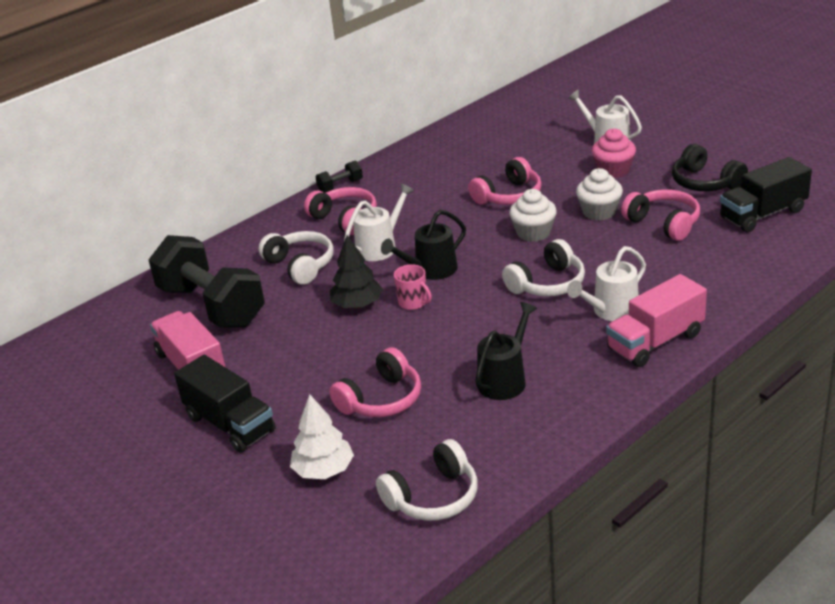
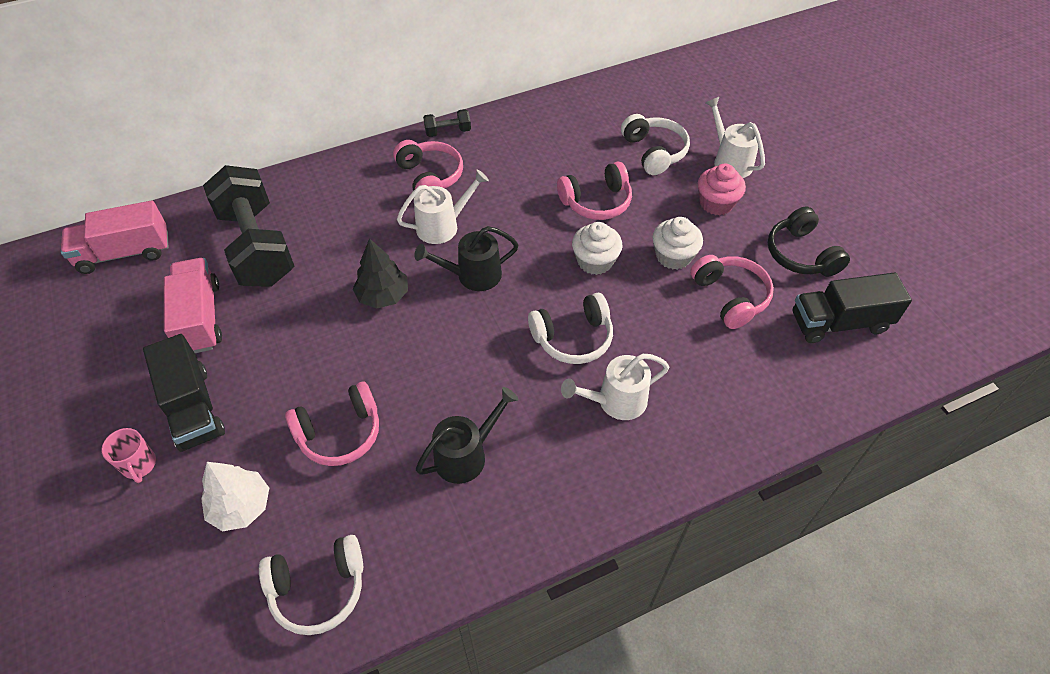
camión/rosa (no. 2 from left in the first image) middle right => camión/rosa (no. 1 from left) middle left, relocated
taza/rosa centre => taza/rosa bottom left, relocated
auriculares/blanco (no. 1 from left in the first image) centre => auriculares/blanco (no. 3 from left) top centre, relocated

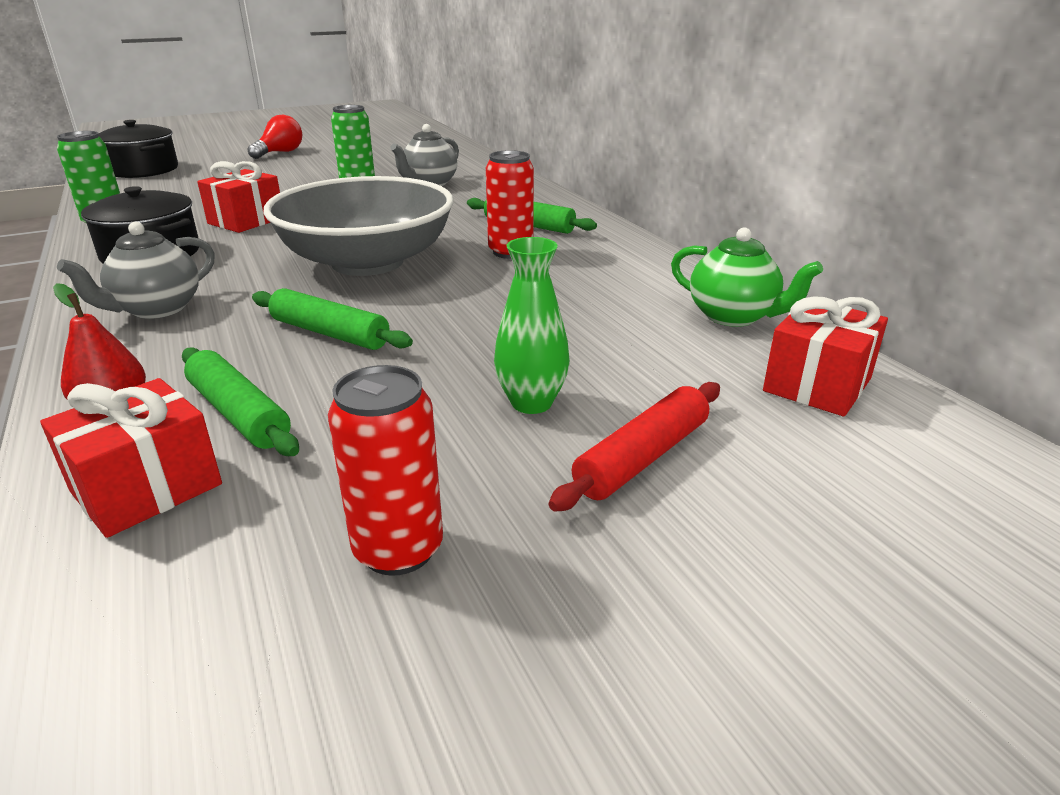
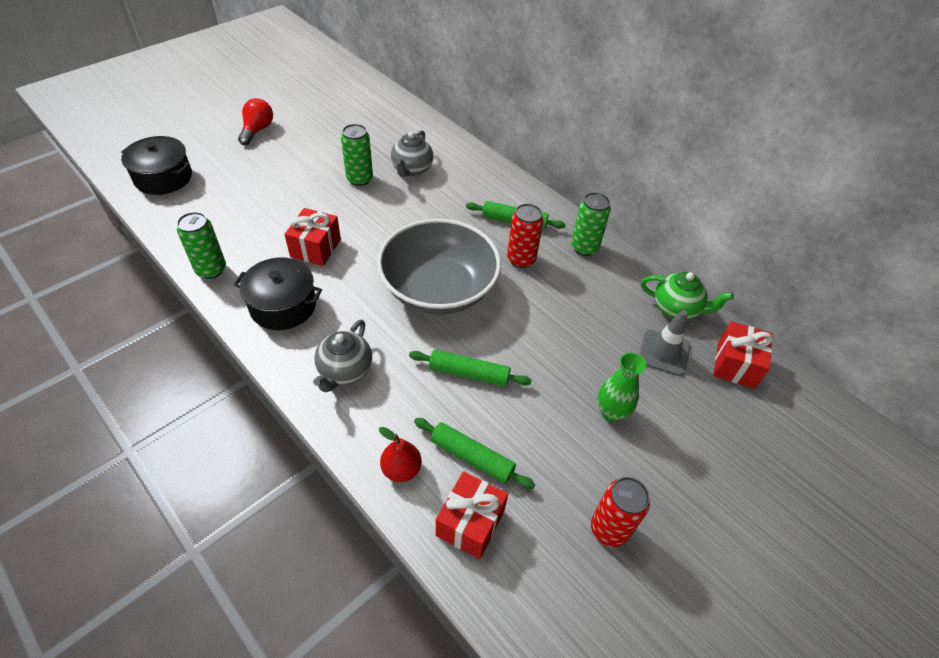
nothing => lata/verde (no. 3 from left) centre
nothing => cono de tráfico/gris middle right
rodillo/rojo centre => nothing

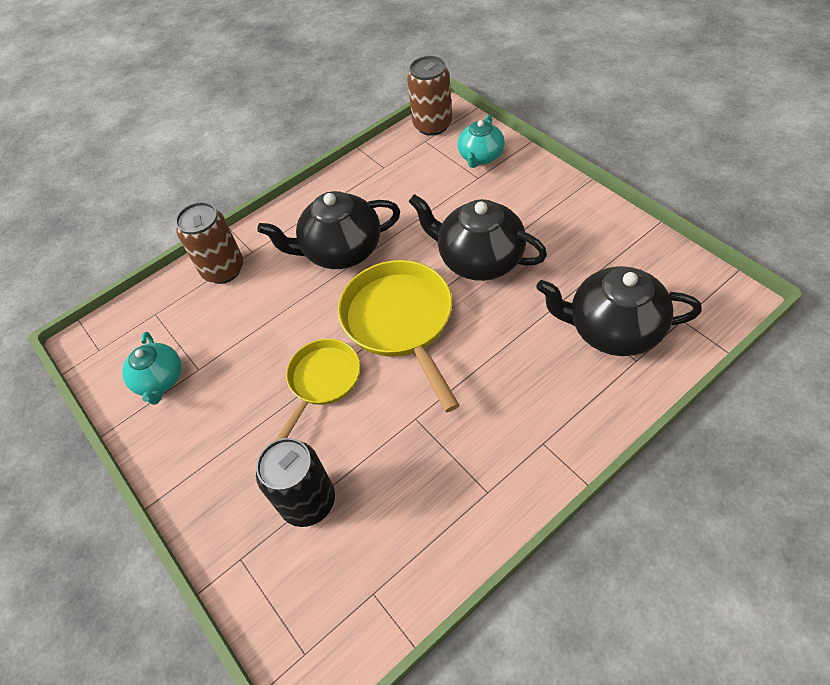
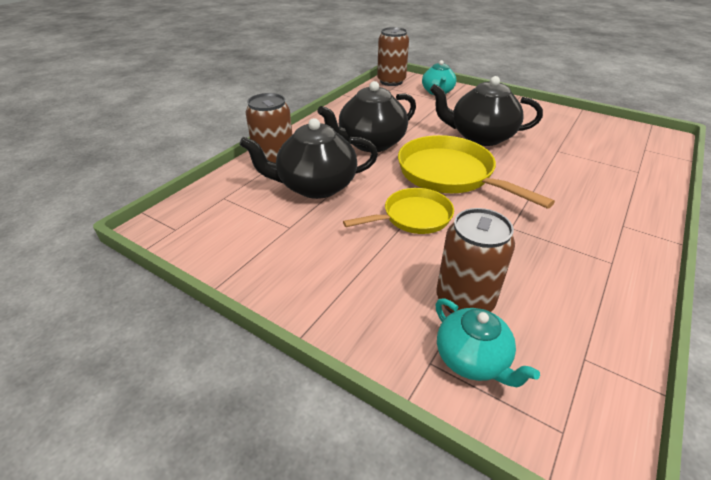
tetera/negro (no. 3 from left in the first image) middle right => tetera/negro (no. 1 from left) top centre, relocated
sartén/amarillo (no. 1 from left) centre, 60 degrees clockwise
tetera/turquesa (no. 1 from left in the first image) middle left => tetera/turquesa (no. 2 from left) bottom right, relocated
lata/negro bottom centre => lata/marrón (no. 3 from left) middle right

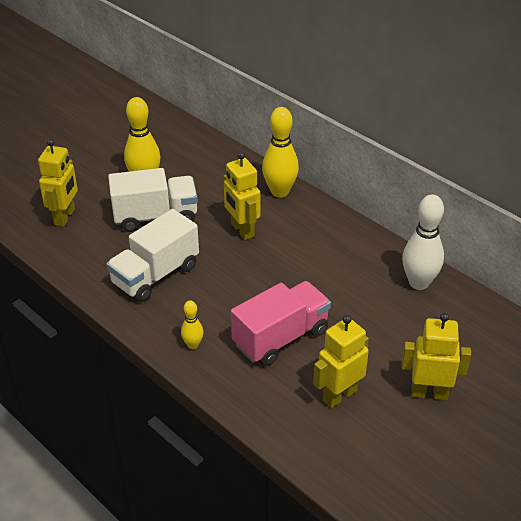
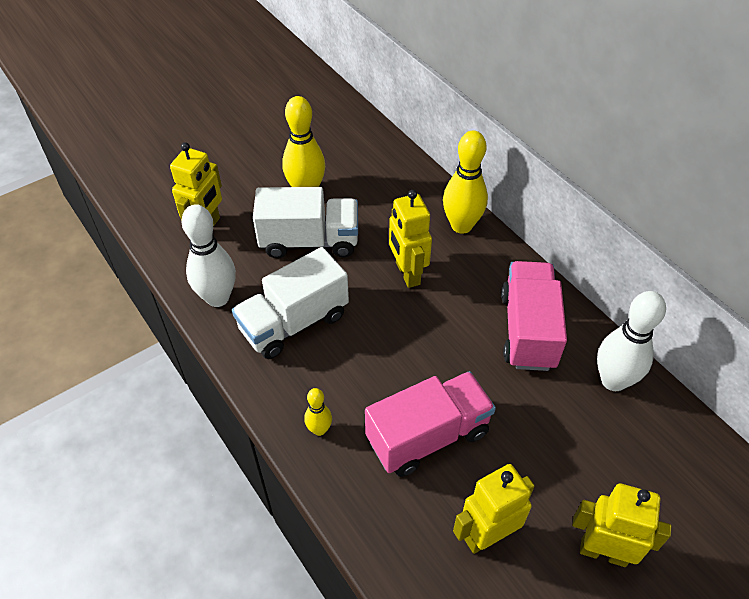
nothing => bolo/blanco (no. 1 from left) middle left
nothing => camión/rosa (no. 2 from left) middle right

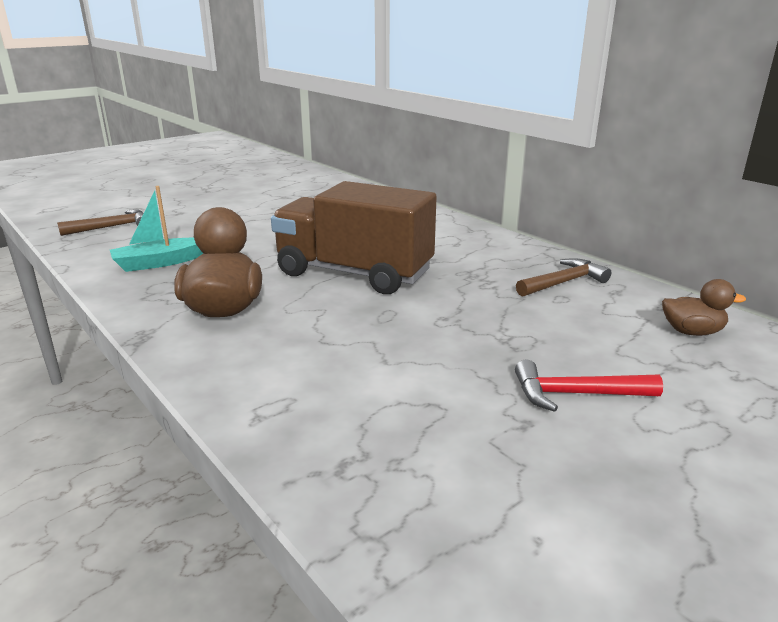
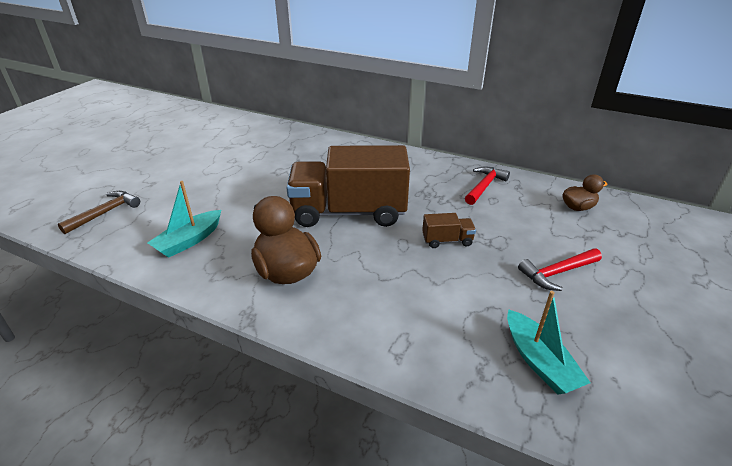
nothing => camión/marrón (no. 2 from left) centre
martillo/marrón (no. 2 from left) middle right => martillo/rojo (no. 1 from left) centre
nothing => barco/turquesa (no. 2 from left) bottom right

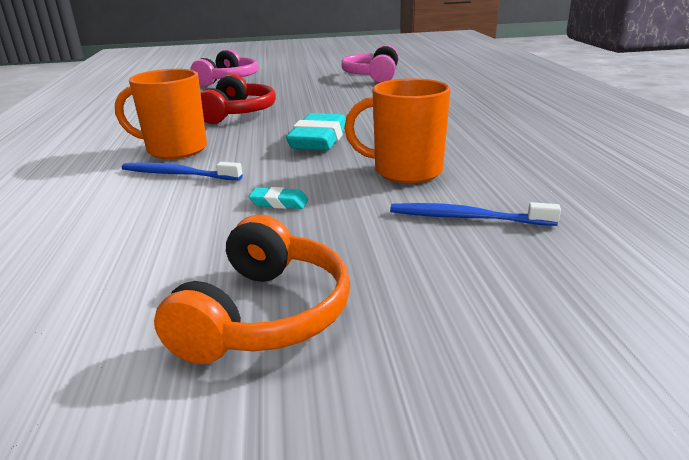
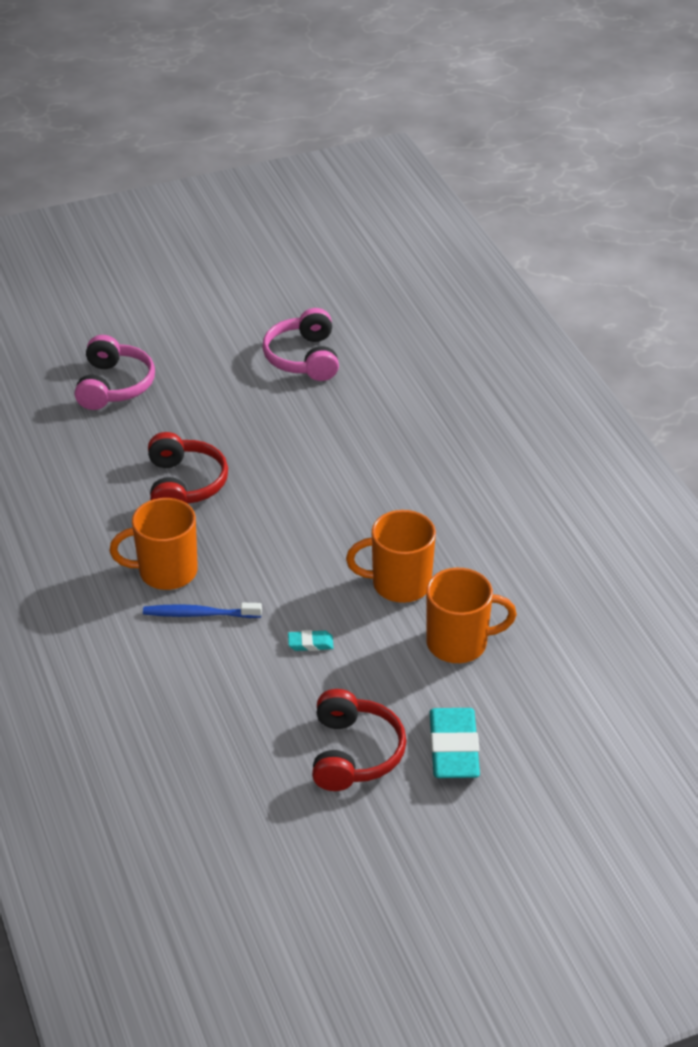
auriculares/naranja centre => auriculares/rojo (no. 2 from left) bottom centre
cepillo de dientes/azul (no. 2 from left) middle right => taza/naranja (no. 3 from left) middle right
goma de borrar/turquesa (no. 2 from left) top centre => goma de borrar/turquesa (no. 2 from left) bottom centre, relocated

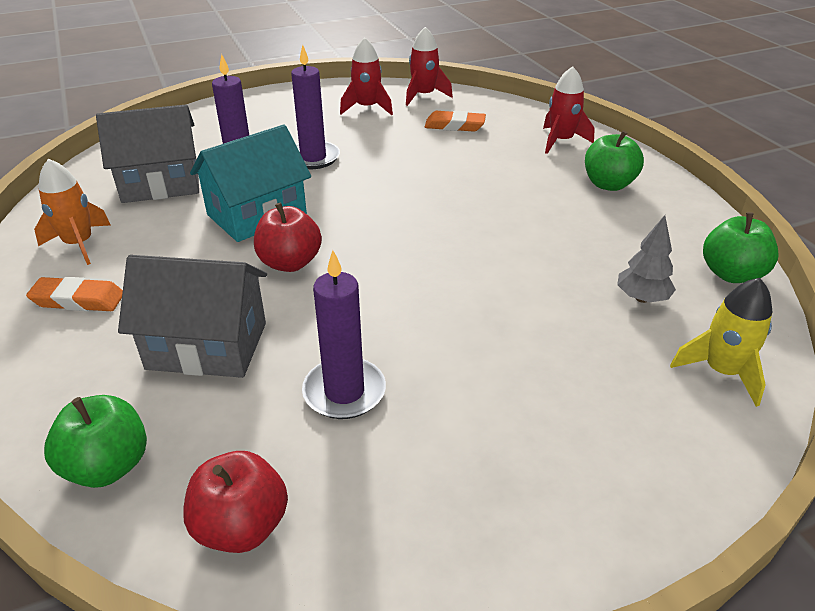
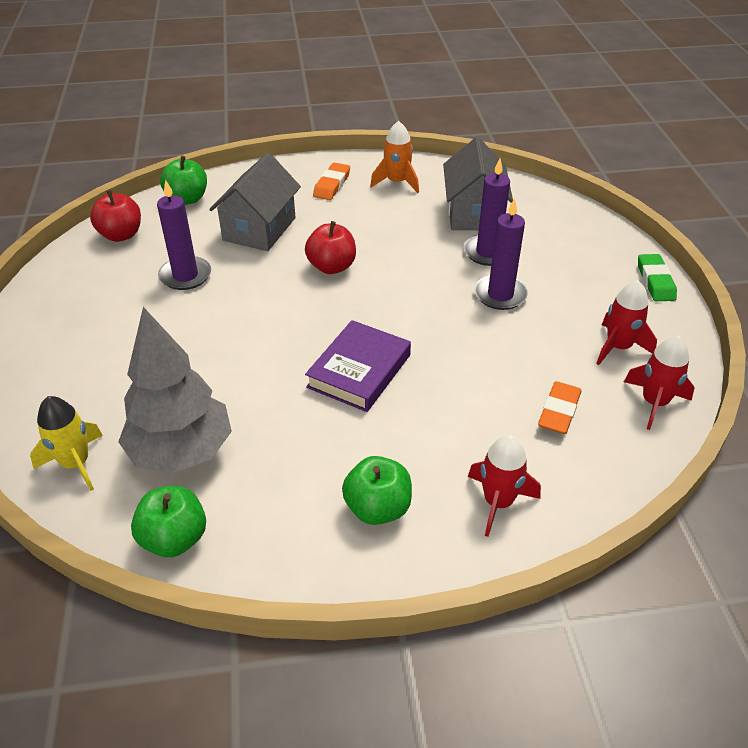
árbol/gris middle right => árbol/gris middle left, x2.09
nothing => libro/morado centre
nothing => goma de borrar/verde middle right
casa/turquesa top left => nothing

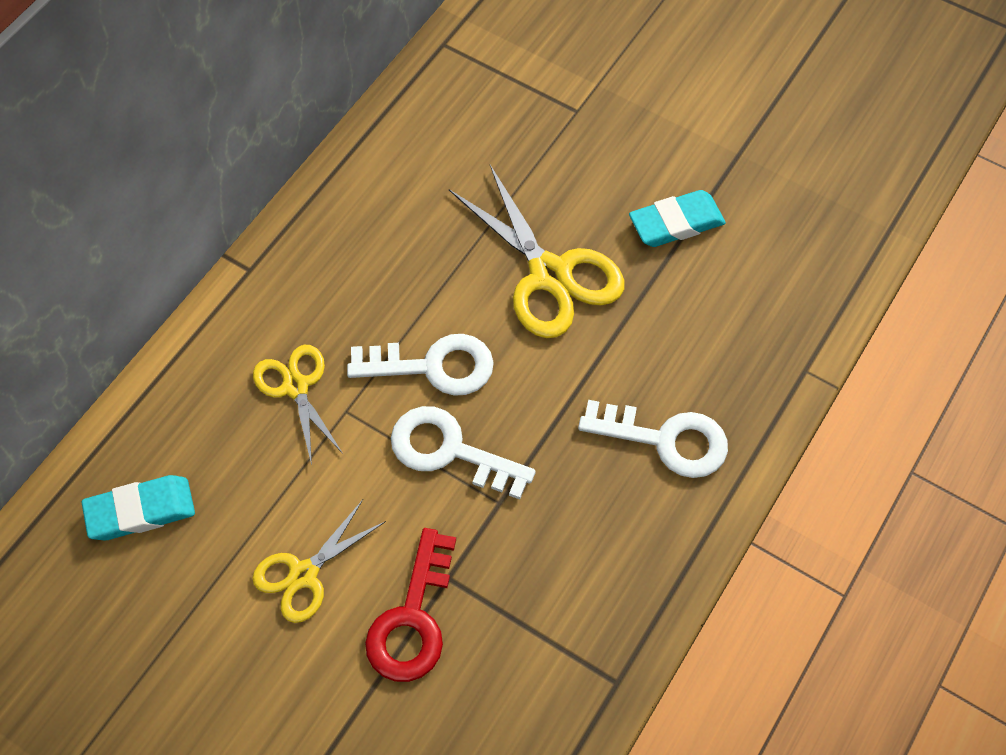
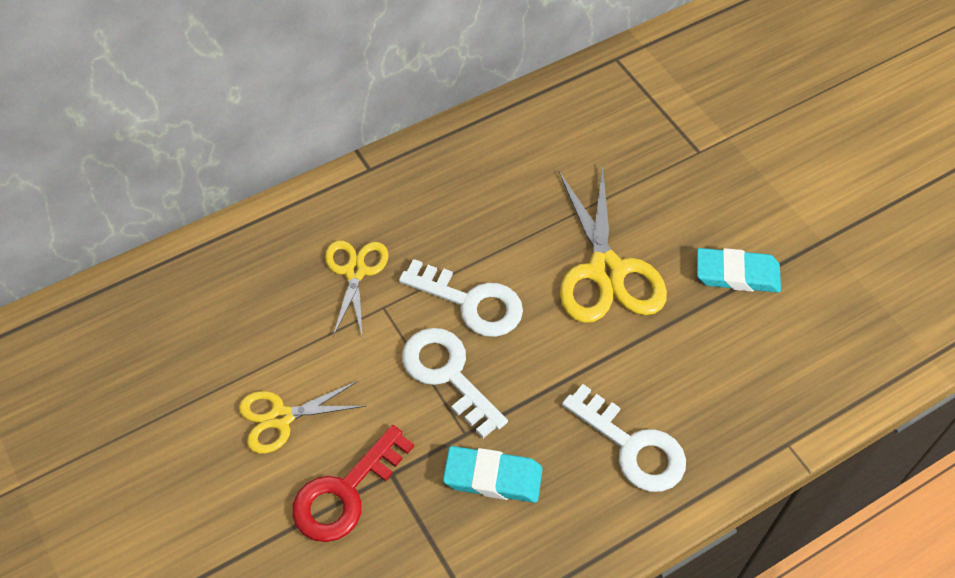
goma de borrar/turquesa (no. 1 from left) bottom left => goma de borrar/turquesa (no. 1 from left) bottom centre, relocated

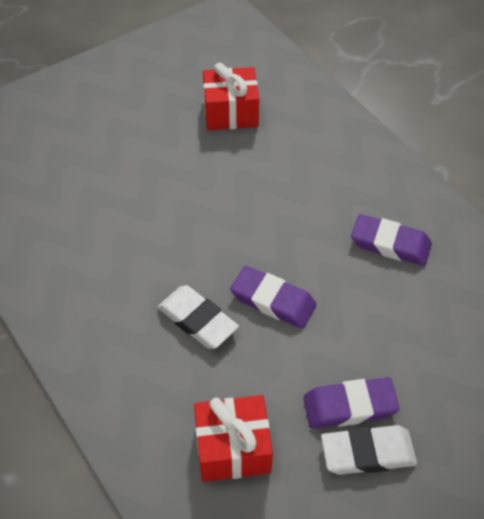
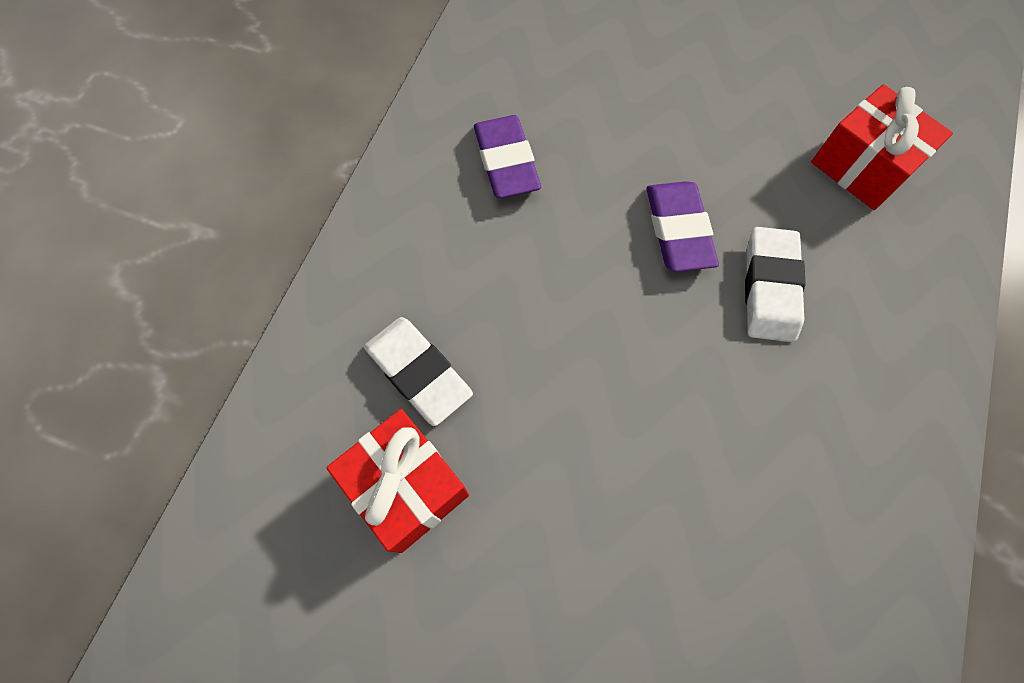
goma de borrar/blanco (no. 2 from left in the first image) bottom right => goma de borrar/blanco (no. 1 from left) centre, relocated
goma de borrar/morado (no. 2 from left) bottom right => nothing

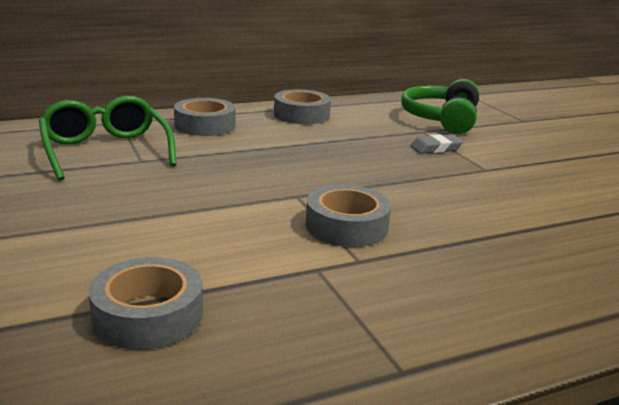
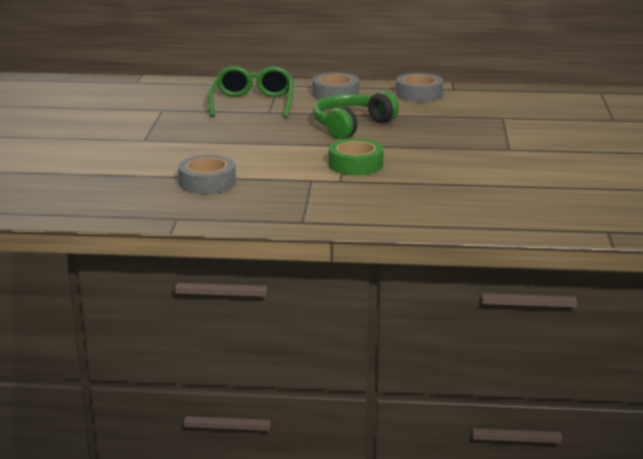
auriculares/verde top right => auriculares/verde top centre, relocated
cinta adhesiva/gris (no. 4 from left) centre => cinta adhesiva/verde centre
goma de borrar/gris middle right => nothing

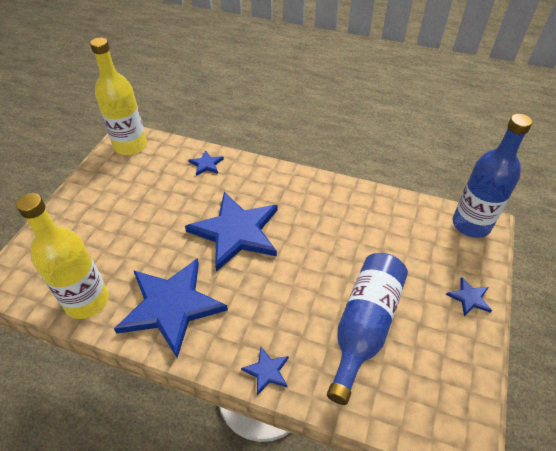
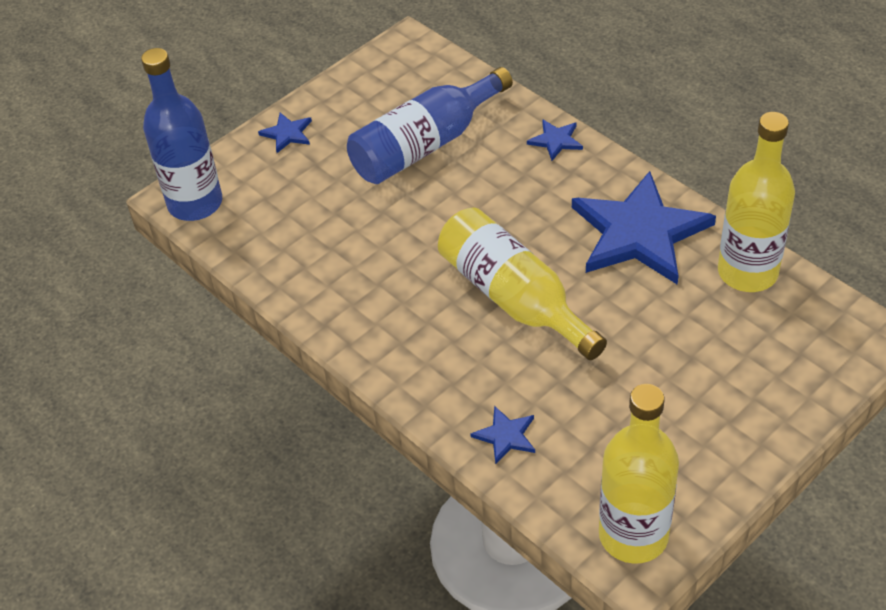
estrella/azul (no. 3 from left) centre => botella/amarillo (no. 1 from left) centre

